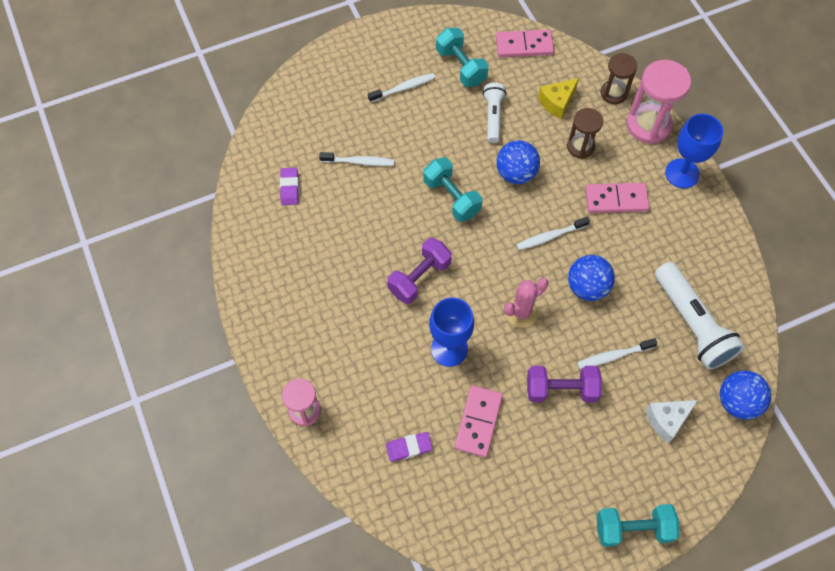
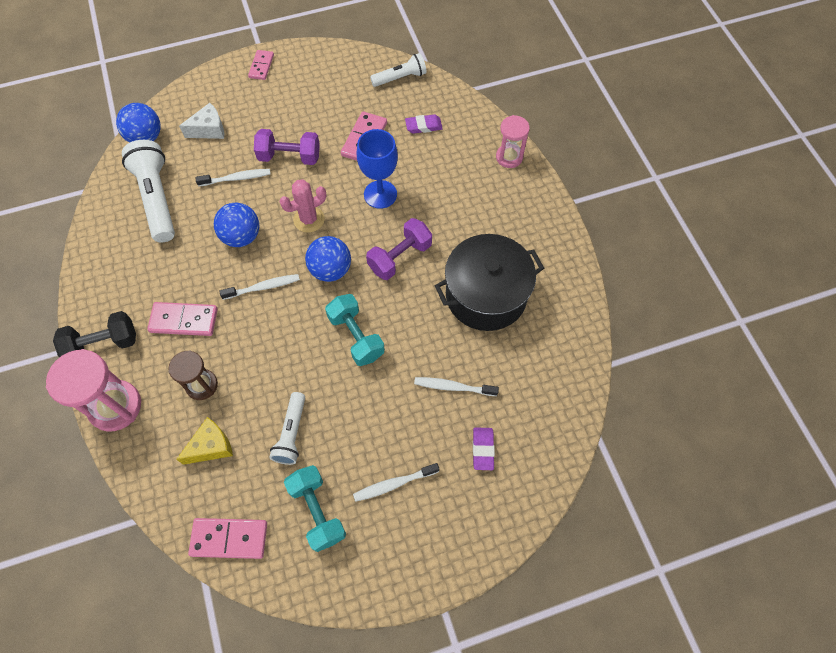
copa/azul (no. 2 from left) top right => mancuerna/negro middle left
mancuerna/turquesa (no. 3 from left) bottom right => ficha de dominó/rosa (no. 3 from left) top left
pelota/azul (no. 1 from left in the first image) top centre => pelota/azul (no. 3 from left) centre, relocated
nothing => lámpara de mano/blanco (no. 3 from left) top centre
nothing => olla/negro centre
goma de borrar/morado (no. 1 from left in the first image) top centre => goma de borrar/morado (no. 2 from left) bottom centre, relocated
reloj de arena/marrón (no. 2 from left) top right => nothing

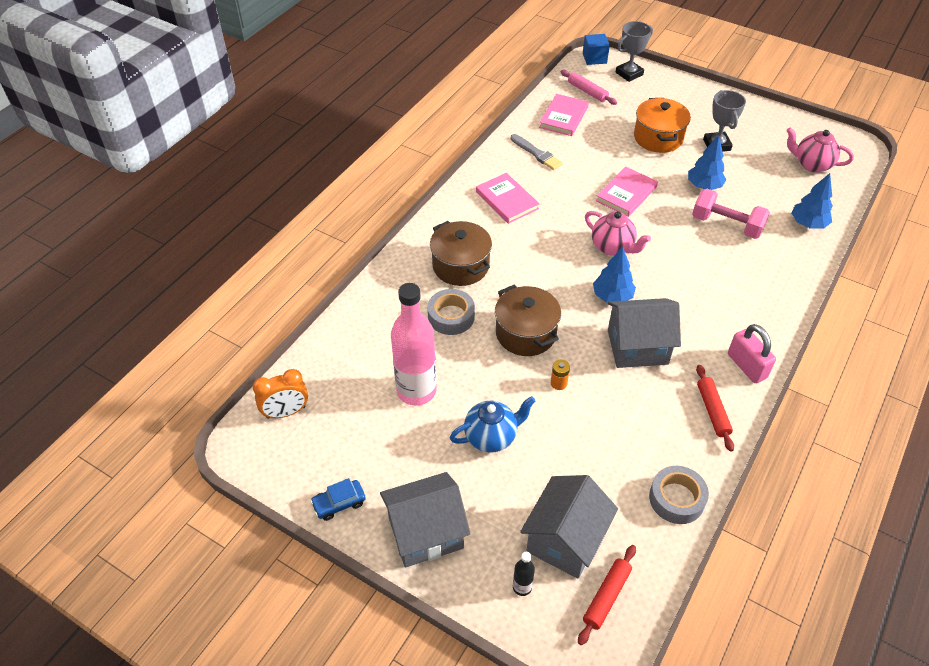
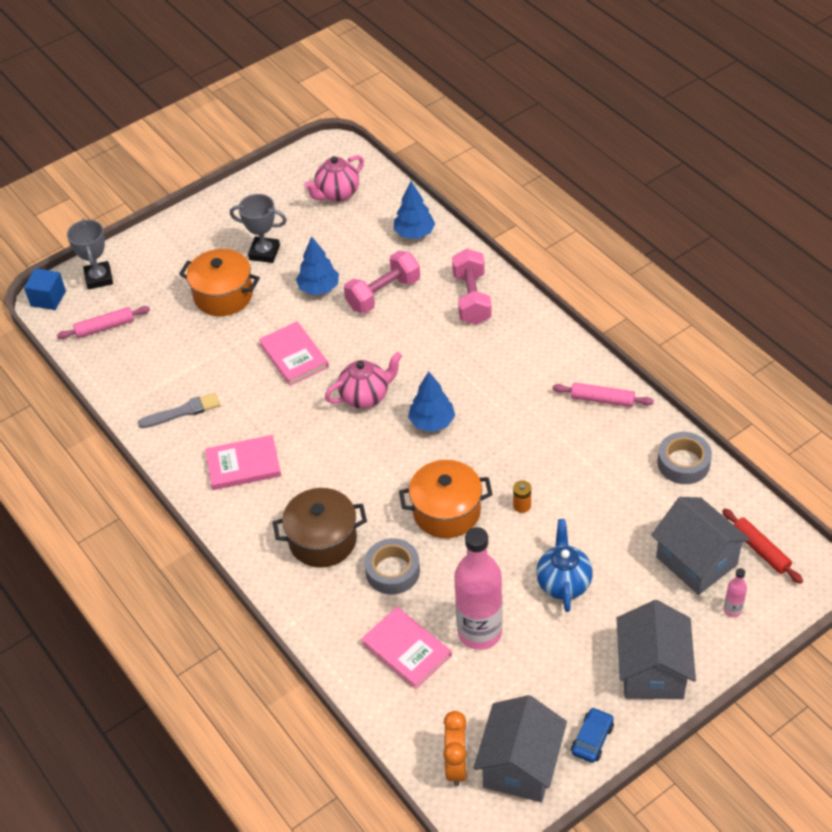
libro/rosa (no. 2 from left in the first image) top centre => libro/rosa (no. 3 from left) bottom centre, relocated
olla/marrón (no. 2 from left) centre => olla/naranja (no. 2 from left) centre
nothing => mancuerna/rosa (no. 2 from left) centre
casa/gris (no. 3 from left in the first image) middle right => casa/gris (no. 1 from left) bottom centre, relocated
rodillo/rojo (no. 2 from left) middle right => rodillo/rosa (no. 2 from left) middle right
coche/azul bottom centre => coche/azul bottom right, 150 degrees counterclockwise
botella/negro bottom centre => botella/rosa (no. 2 from left) bottom right
candado/rosa middle right => nothing

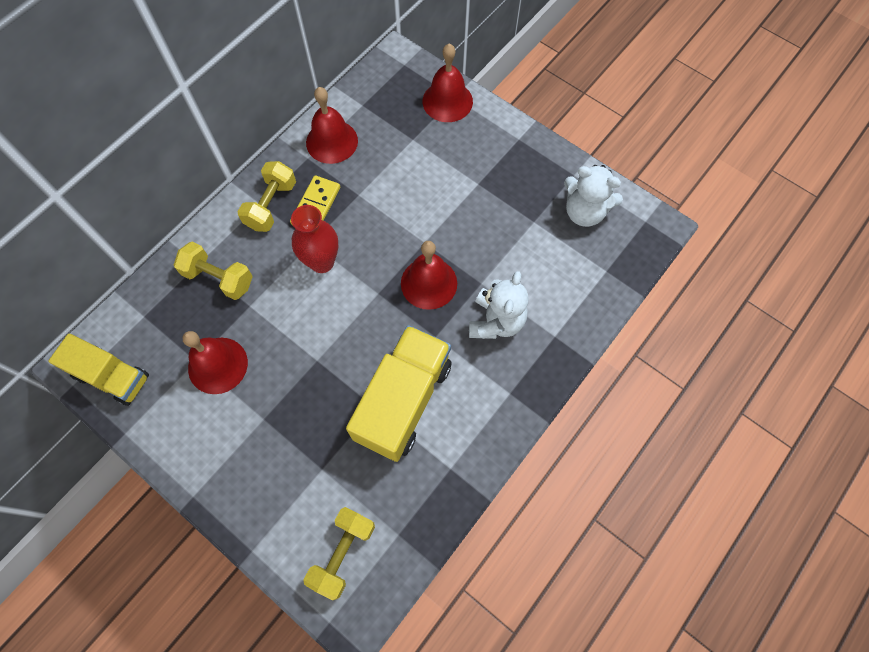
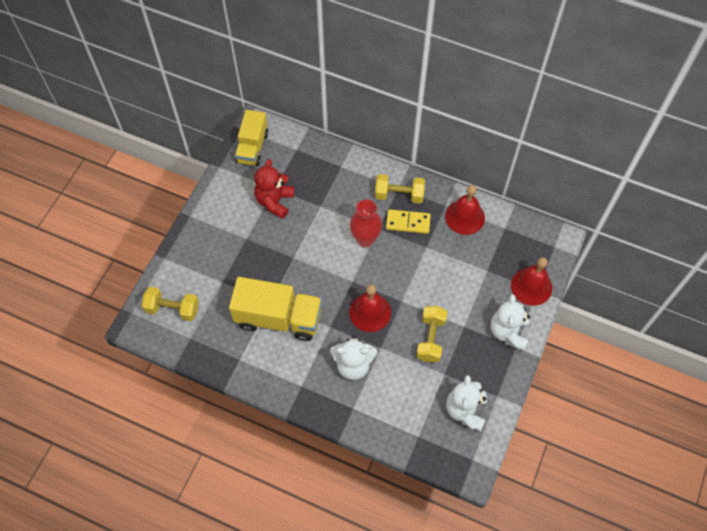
campana/rojo (no. 1 from left) middle left => osito/rojo centre
mancuerna/amarillo (no. 1 from left in the first image) middle left => mancuerna/amarillo (no. 3 from left) centre, relocated
nothing => osito/blanco (no. 3 from left) middle right

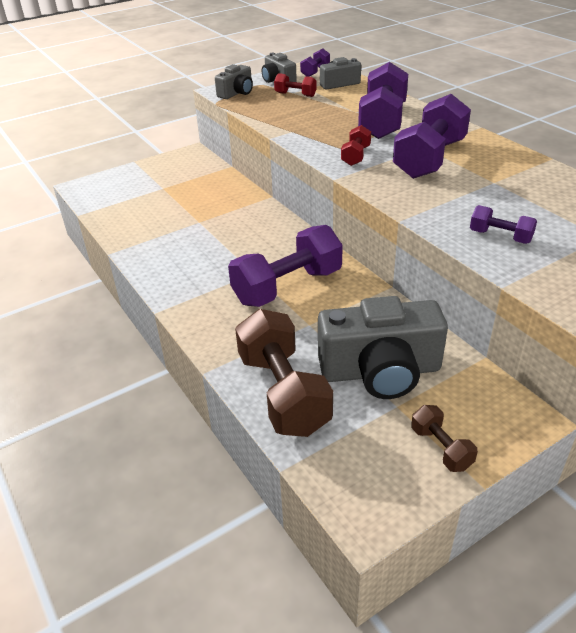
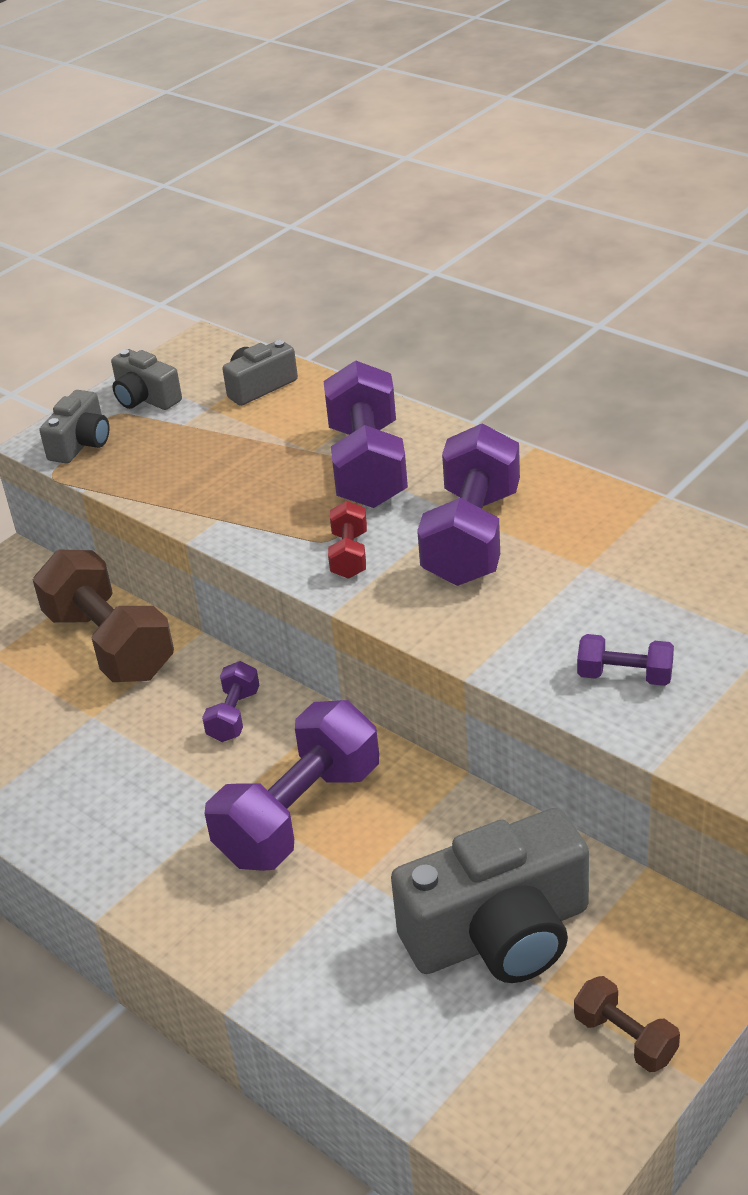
mancuerna/marrón (no. 1 from left) centre => mancuerna/marrón (no. 1 from left) middle left, relocated
mancuerna/morado (no. 2 from left in the first image) top centre => mancuerna/morado (no. 1 from left) middle left, relocated
mancuerna/rojo (no. 1 from left) top centre => nothing

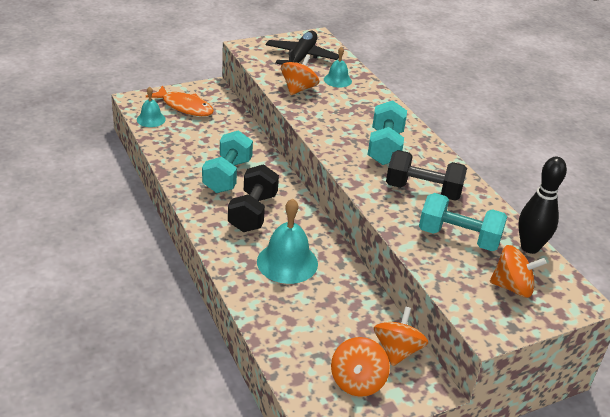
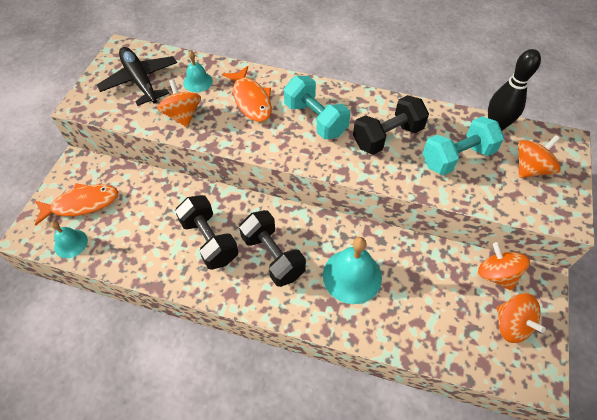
mancuerna/turquesa (no. 1 from left) centre => mancuerna/negro (no. 1 from left) centre
nothing => pez/naranja (no. 2 from left) top centre

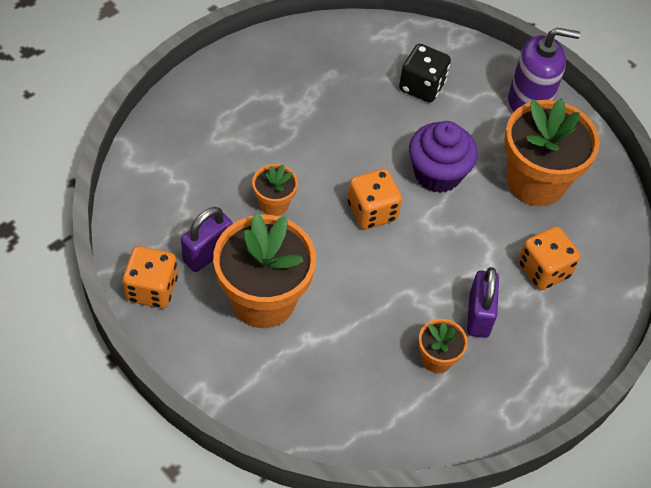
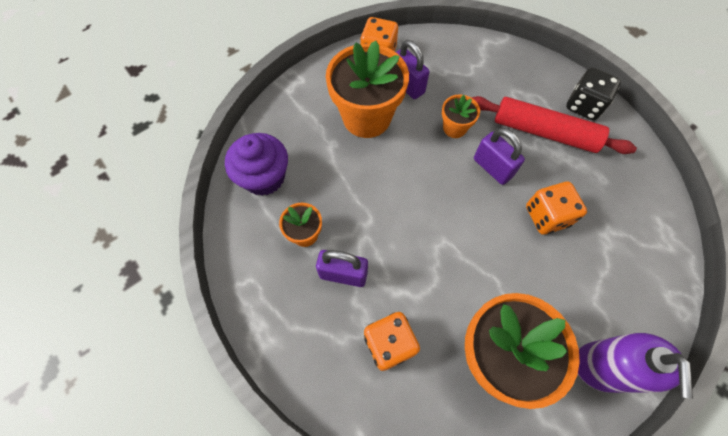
magdalena/morado top right => magdalena/morado centre, relocated
nothing => rodillo/rojo top right
nothing => candado/morado (no. 3 from left) middle right
dado/naranja (no. 2 from left in the first image) centre => dado/naranja (no. 3 from left) middle right, relocated
dado/negro top centre => dado/negro top right, relocated

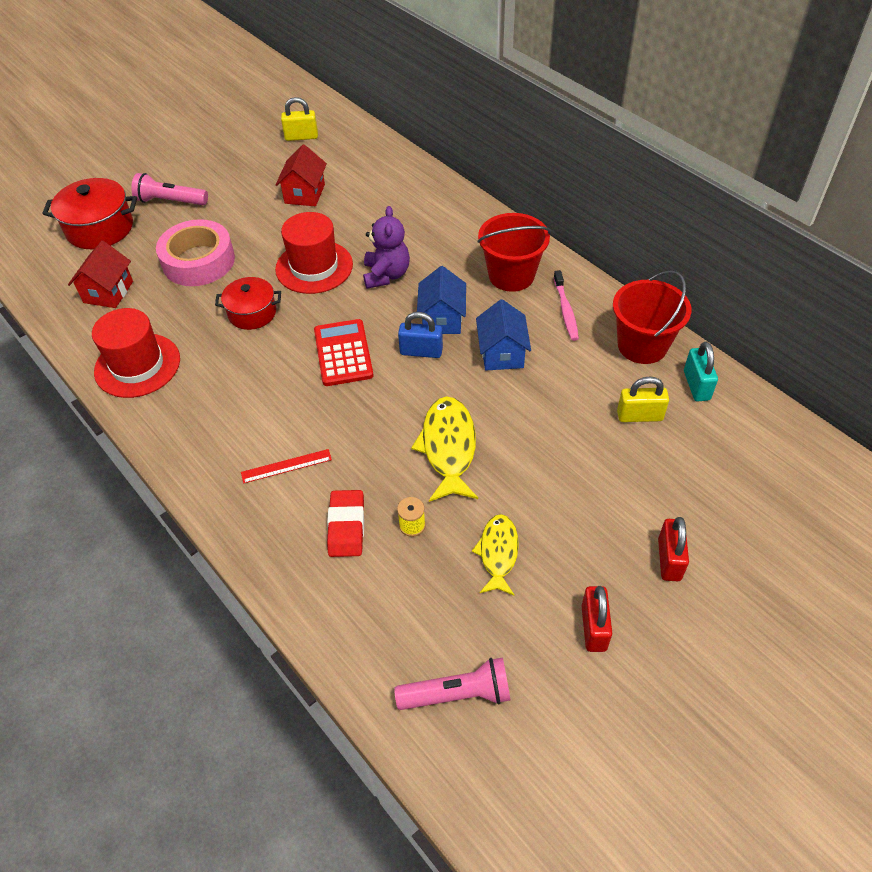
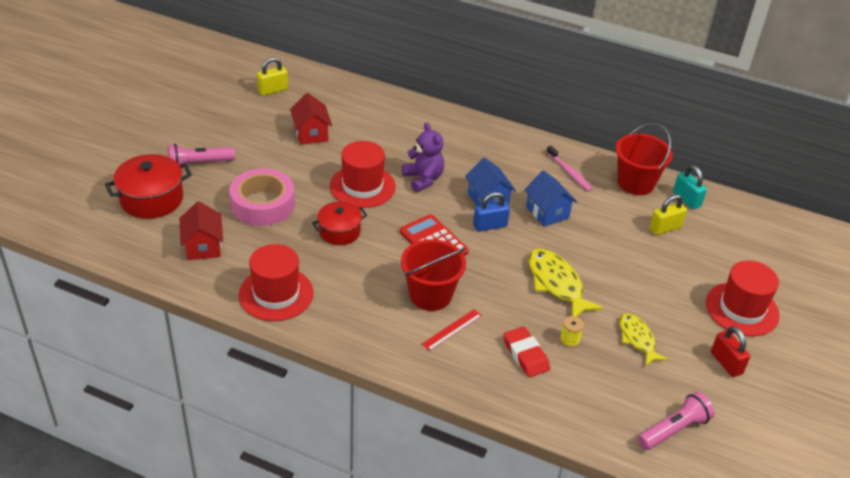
balde/rojo (no. 1 from left) top centre => balde/rojo (no. 1 from left) centre, relocated
candado/rojo (no. 2 from left) middle right => sombrero/rojo (no. 3 from left) middle right

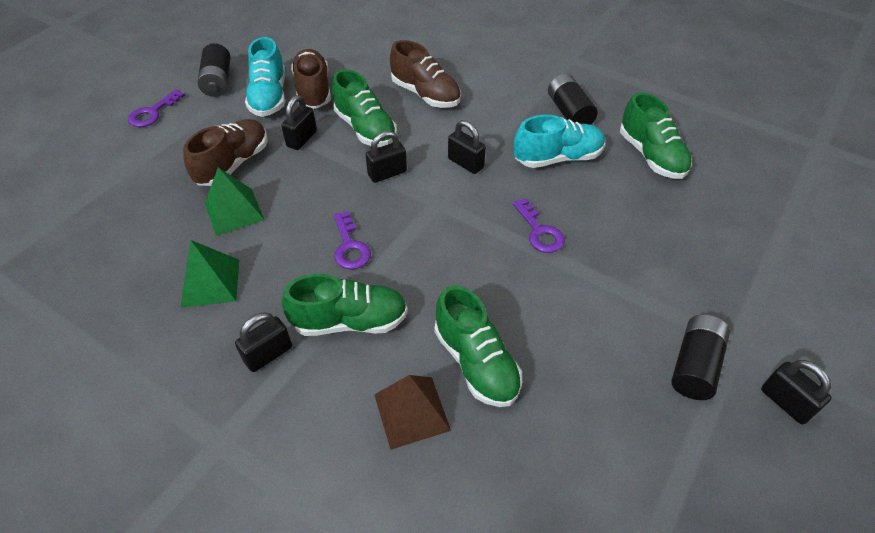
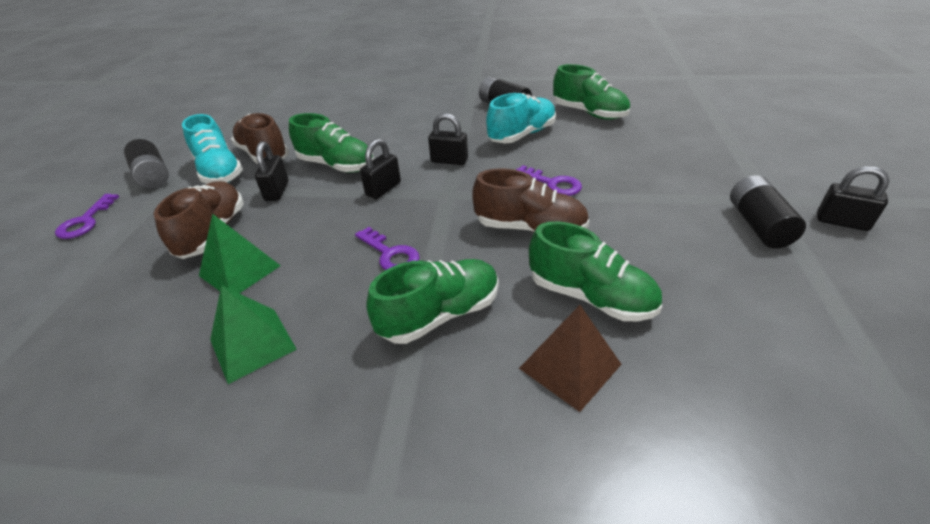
zapato/marrón (no. 3 from left) top centre => zapato/marrón (no. 3 from left) centre, relocated
candado/negro (no. 1 from left) middle left => nothing

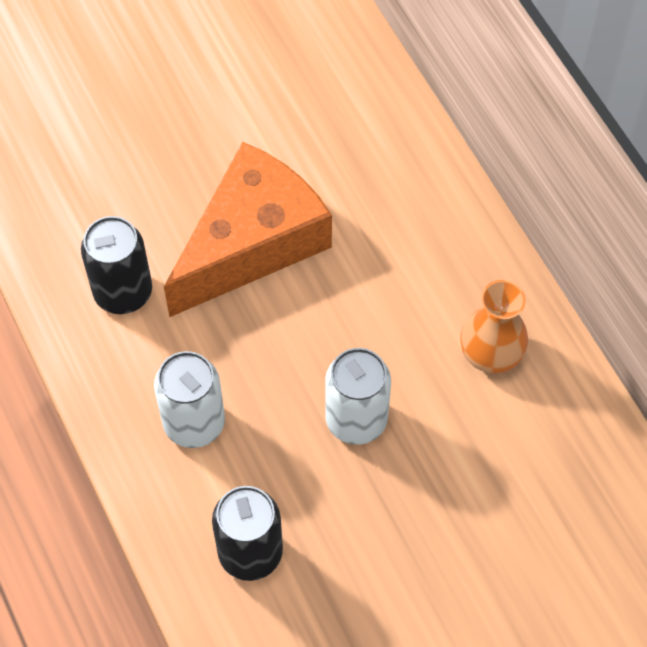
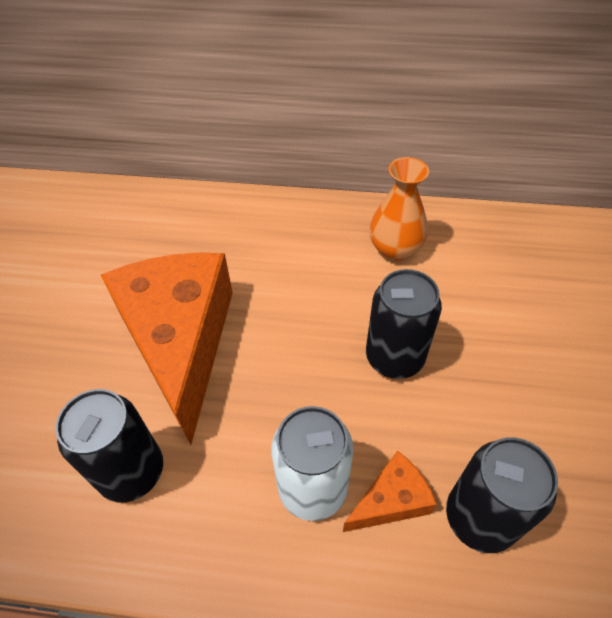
nothing => queso/naranja (no. 2 from left) bottom centre
lata/blanco (no. 2 from left) centre => lata/negro (no. 2 from left) centre

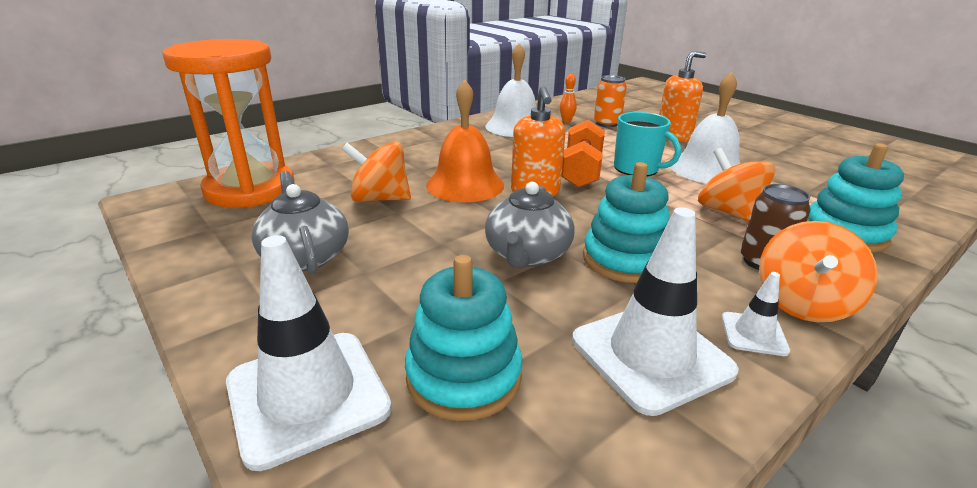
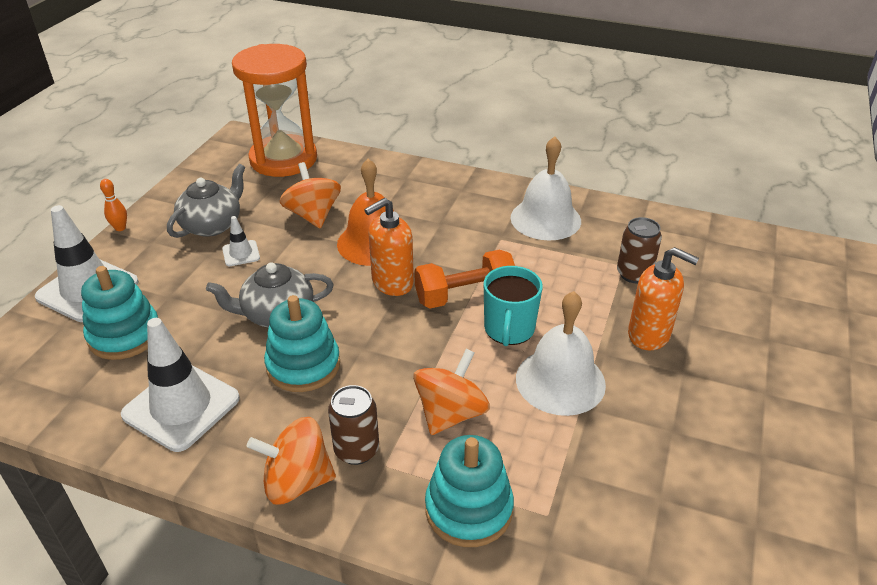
bolo/naranja top centre => bolo/naranja middle left, relocated
cono de tráfico/blanco (no. 3 from left) middle right => cono de tráfico/blanco (no. 3 from left) middle left, relocated
lata/naranja top centre => lata/marrón (no. 2 from left) middle right

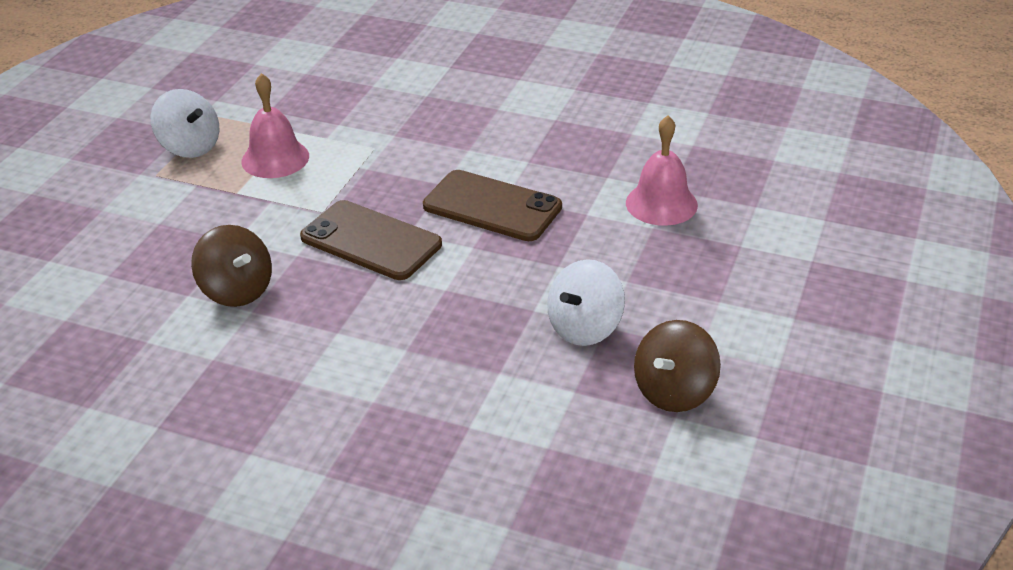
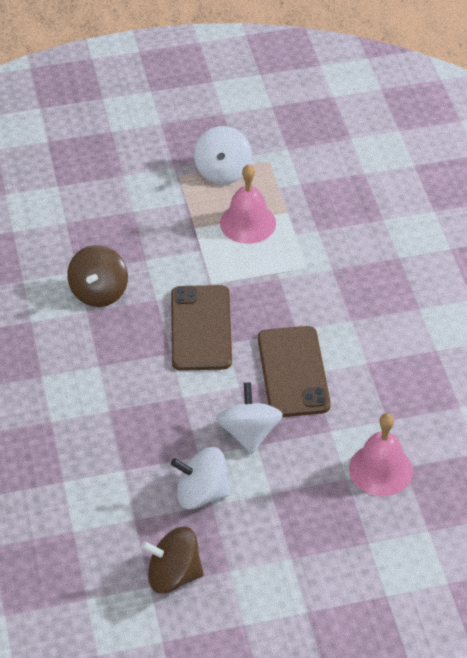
nothing => peonza/blanco (no. 3 from left) centre

